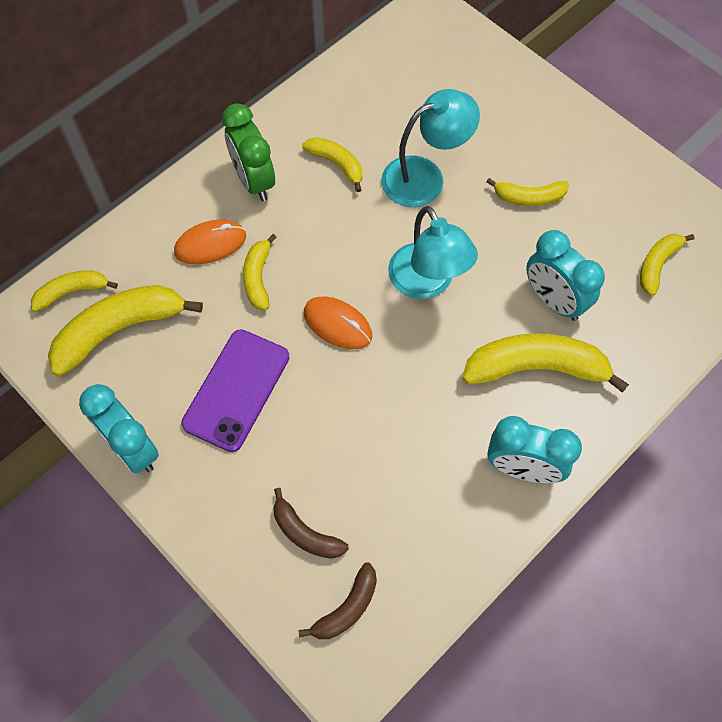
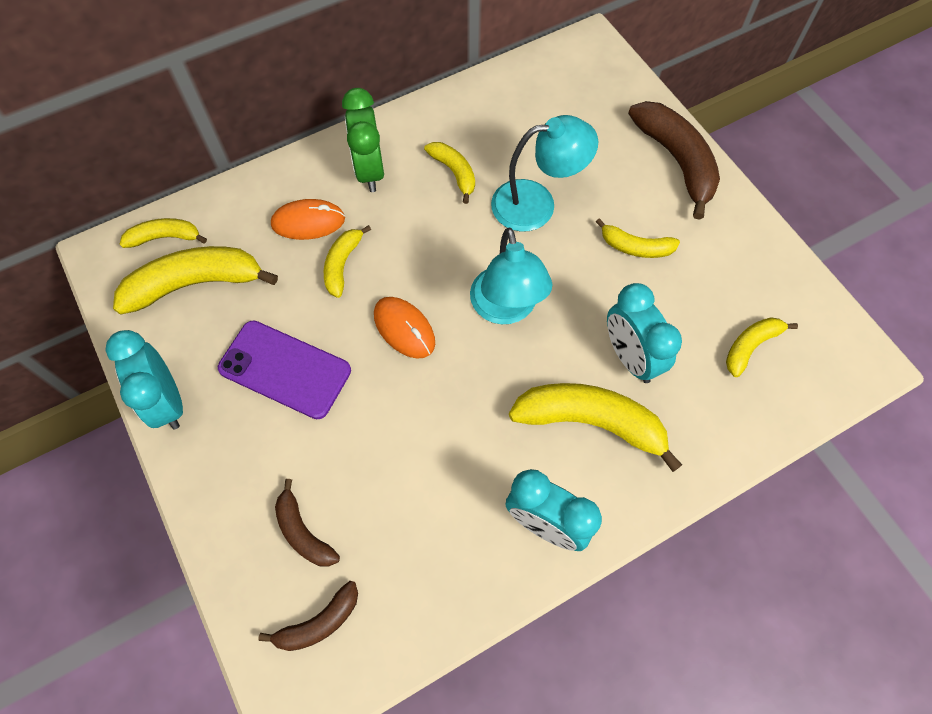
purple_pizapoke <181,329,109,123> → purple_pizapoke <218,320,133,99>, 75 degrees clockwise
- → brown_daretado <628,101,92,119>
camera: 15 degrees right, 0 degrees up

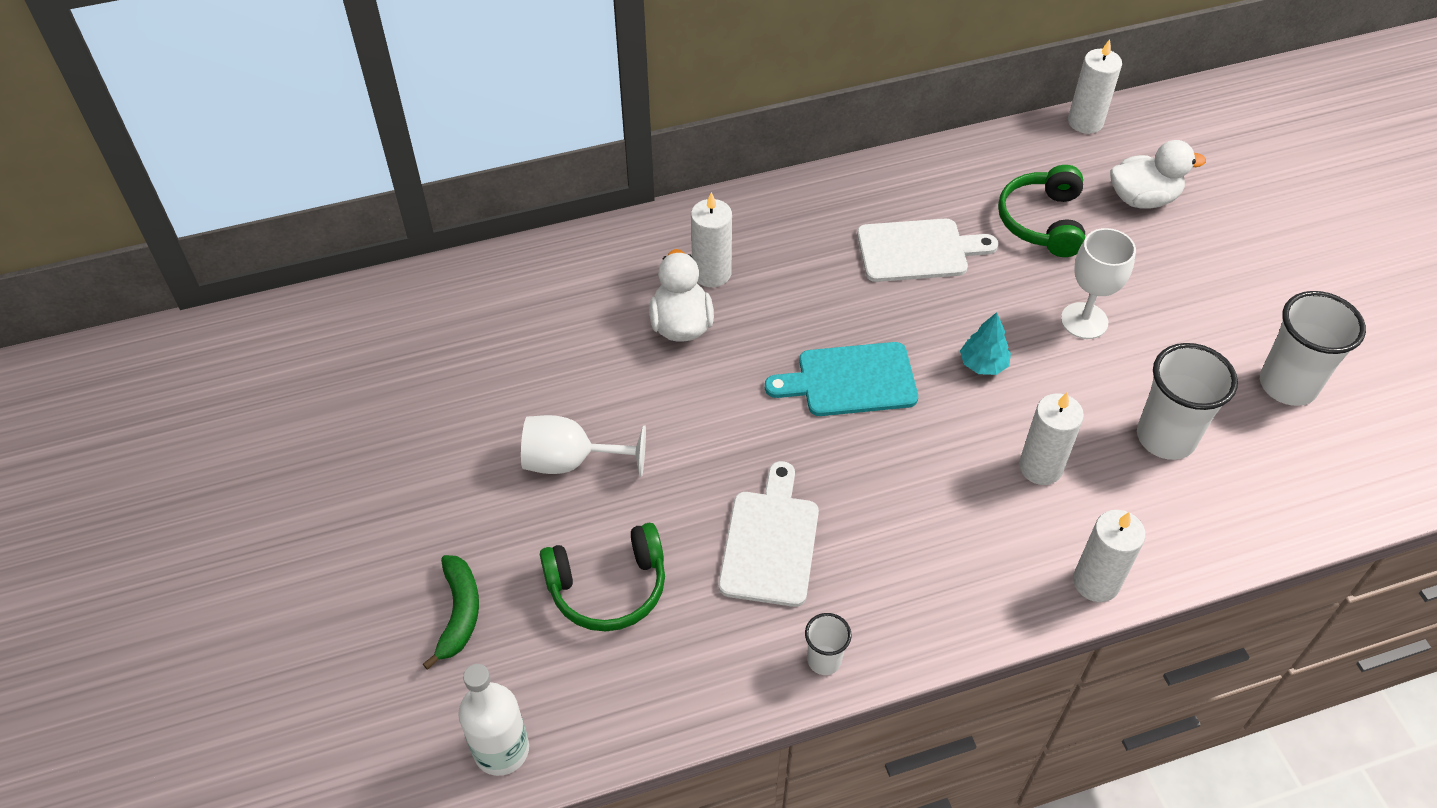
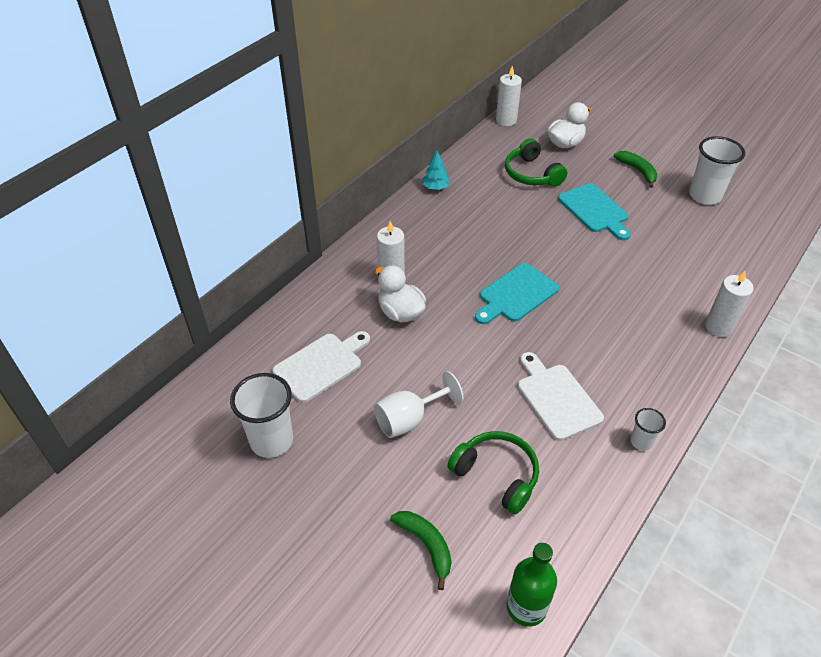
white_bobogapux <1137,343,101,117> → white_bobogapux <230,373,63,85>, moved
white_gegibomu <857,219,141,63> → white_gegibomu <273,331,97,72>, moved
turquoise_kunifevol <960,312,51,63> → turquoise_kunifevol <422,151,28,39>, moved
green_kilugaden <540,523,125,109> → green_kilugaden <447,431,92,83>, 90 degrees counterclockwise
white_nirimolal <458,664,71,112> → green_nirimolal <507,543,50,84>
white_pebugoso <1061,228,75,111> → turquoise_gegibomu <558,183,73,57>
- → green_daretado <614,151,43,37>
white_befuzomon <1019,392,65,93> → -
camera: 35 degrees left, 5 degrees down

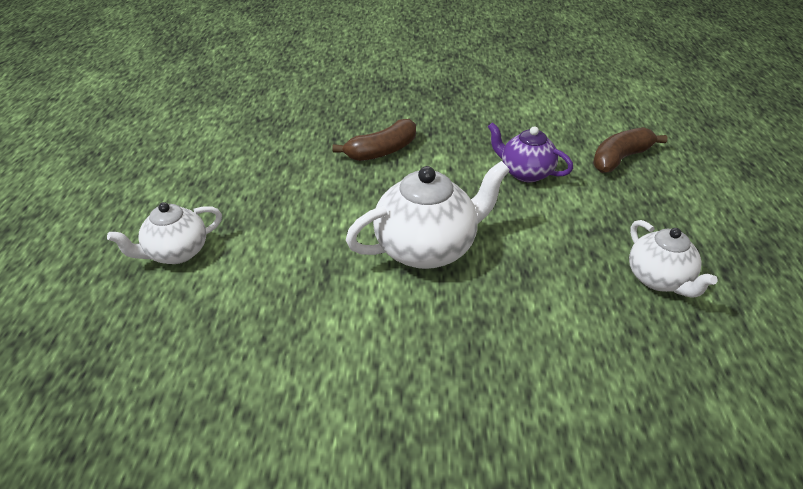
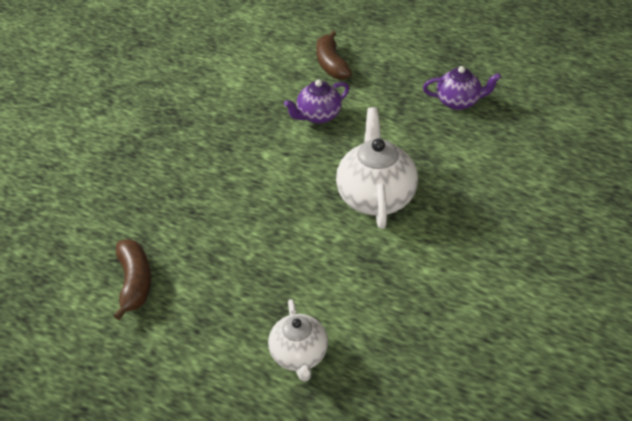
brown_daretado <332,119,84,42> → brown_daretado <113,239,38,81>, moved
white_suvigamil <629,220,89,78> → purple_suvigamil <423,66,78,44>
camera: 65 degrees left, 5 degrees up

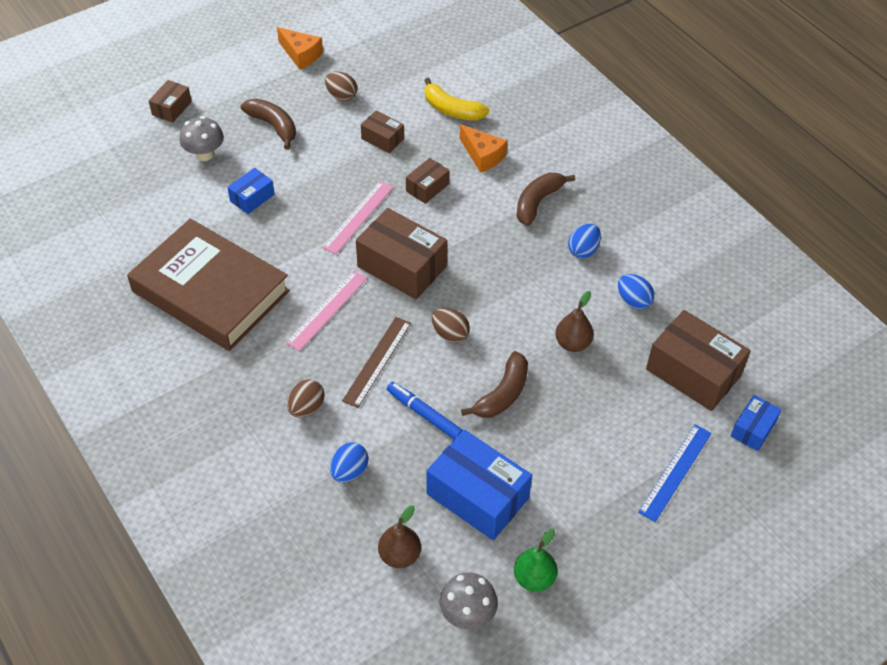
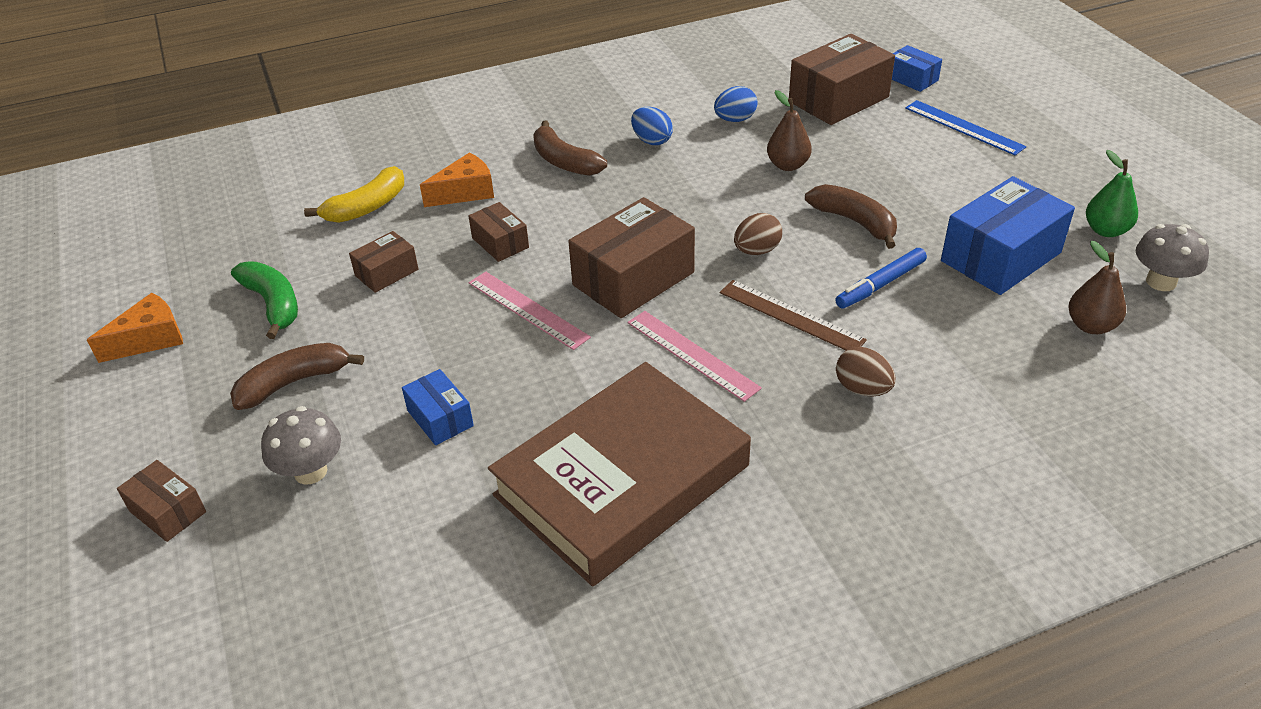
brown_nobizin <325,72,32,29> → green_daretado <231,261,67,78>
blue_nobizin <330,442,38,40> → -
camera: 75 degrees left, 10 degrees down

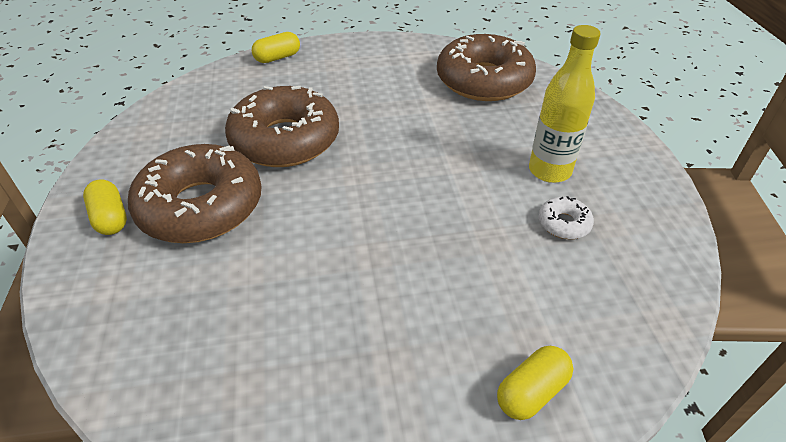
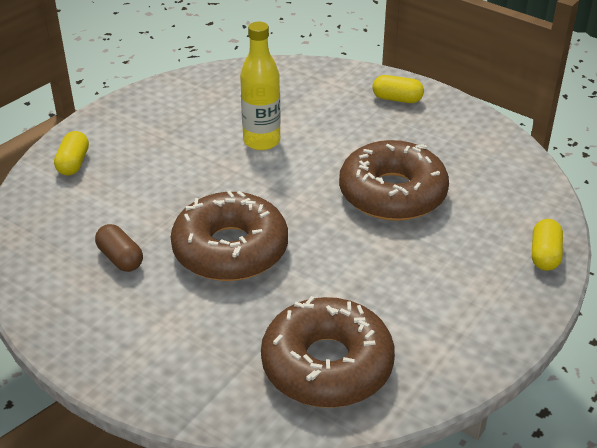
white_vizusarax <539,196,55,43> → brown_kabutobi <95,224,48,48>
brown_vizusarax <128,144,134,99> → brown_vizusarax <171,191,117,90>, moved
yellow_nirimolal <529,25,71,158> → yellow_nirimolal <240,22,41,128>, moved
camera: 135 degrees right, 5 degrees down

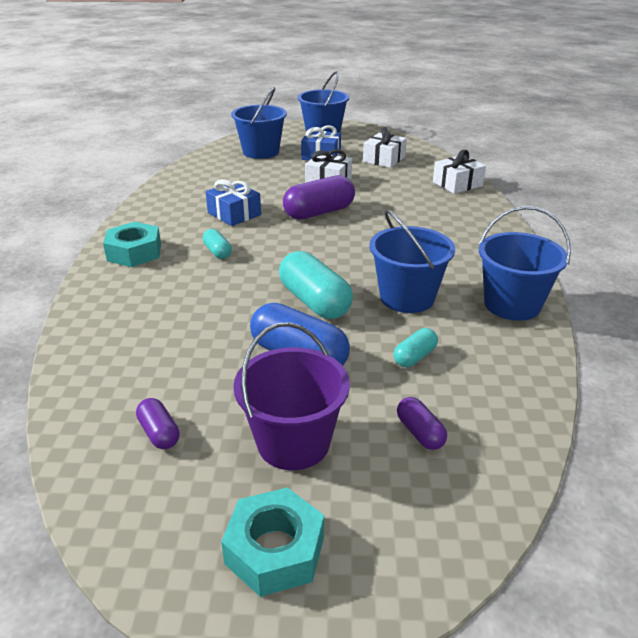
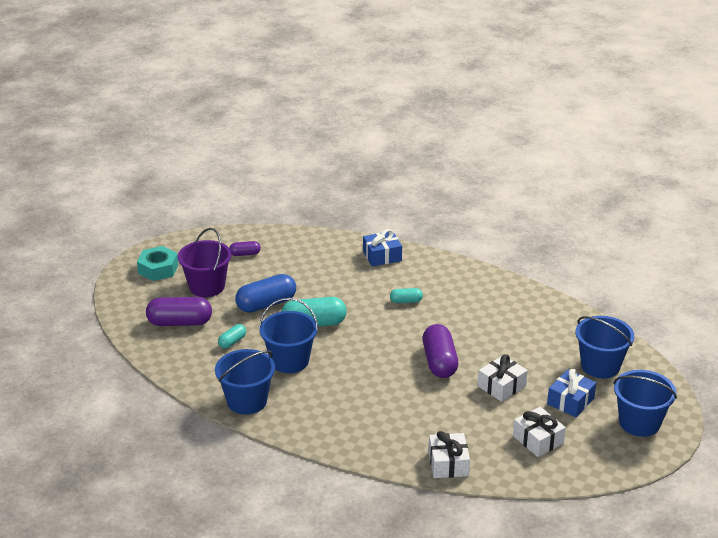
purple_kabutobi <397,397,50,53> → purple_kabutobi <146,297,66,29>, x1.94
turquoise_kabutobi <393,328,45,39> → turquoise_kabutobi <218,324,28,24>, 60 degrees clockwise
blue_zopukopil <206,179,55,47> → blue_zopukopil <363,229,39,38>, moved
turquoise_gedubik <103,222,58,45> → -
camera: 115 degrees right, 0 degrees up

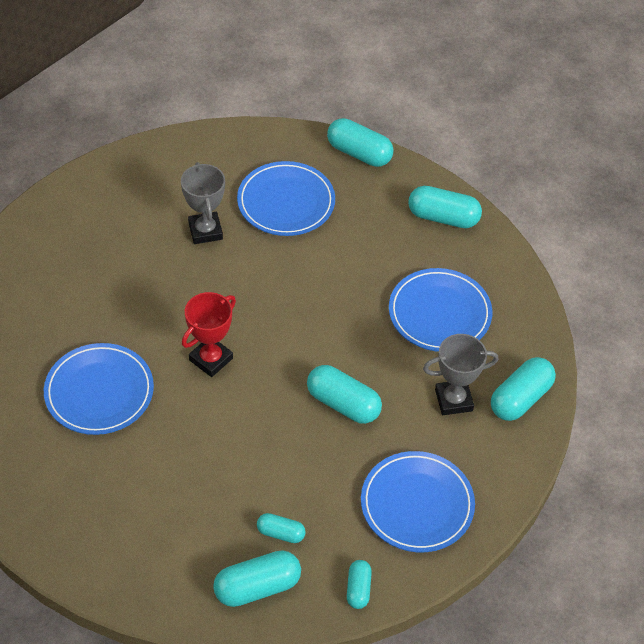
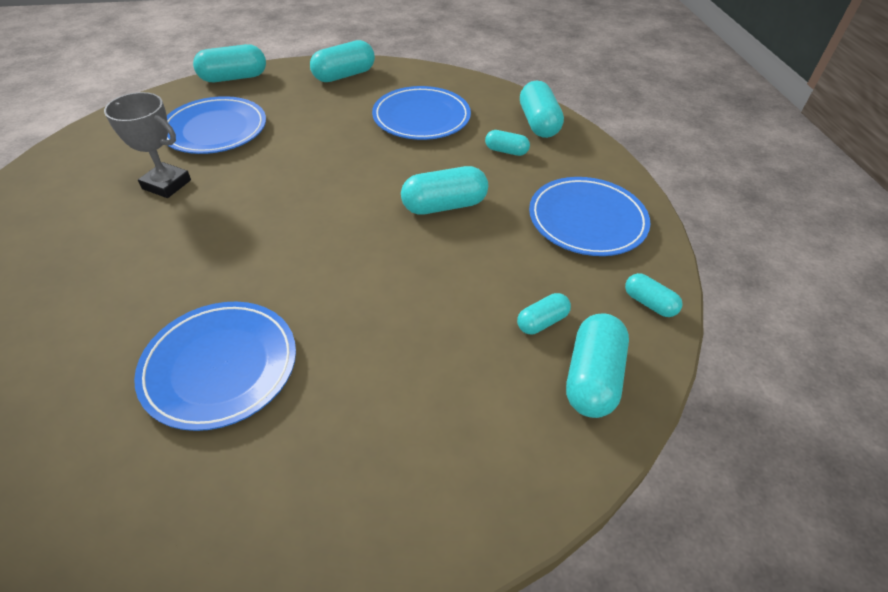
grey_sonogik <423,334,75,81> → turquoise_kabutobi <485,130,45,26>
red_sonogik <182,292,54,85> → -
camera: 50 degrees left, 5 degrees down

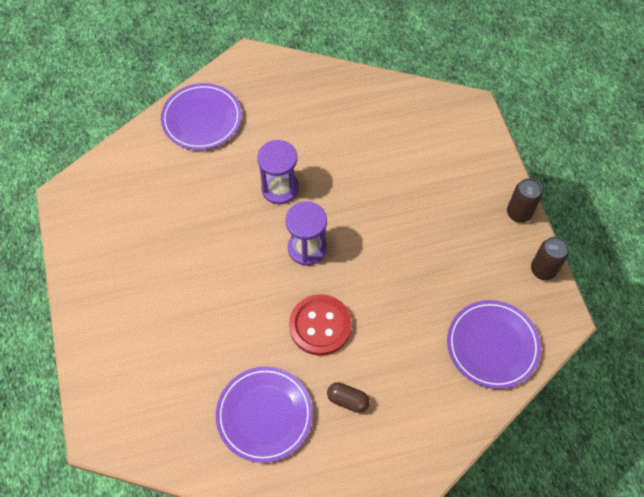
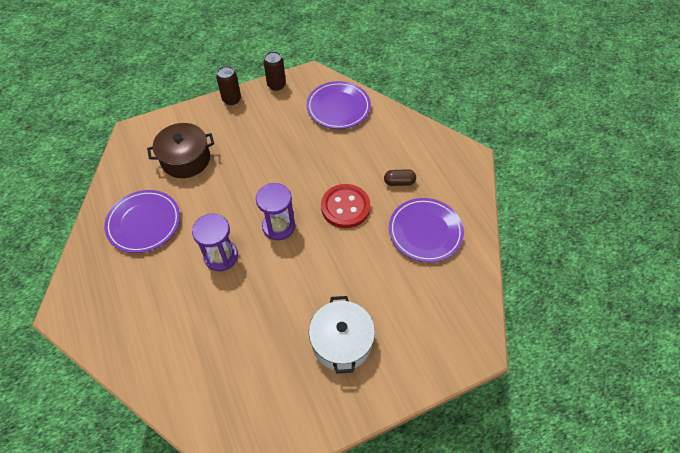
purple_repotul <161,83,81,67> → purple_repotul <104,190,76,63>, moved
- → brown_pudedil <147,123,67,55>
- → white_pudedil <309,296,66,78>
brown_kabutobi <327,382,43,31> → brown_kabutobi <384,169,32,17>, 75 degrees clockwise
camera: 100 degrees left, 5 degrees down

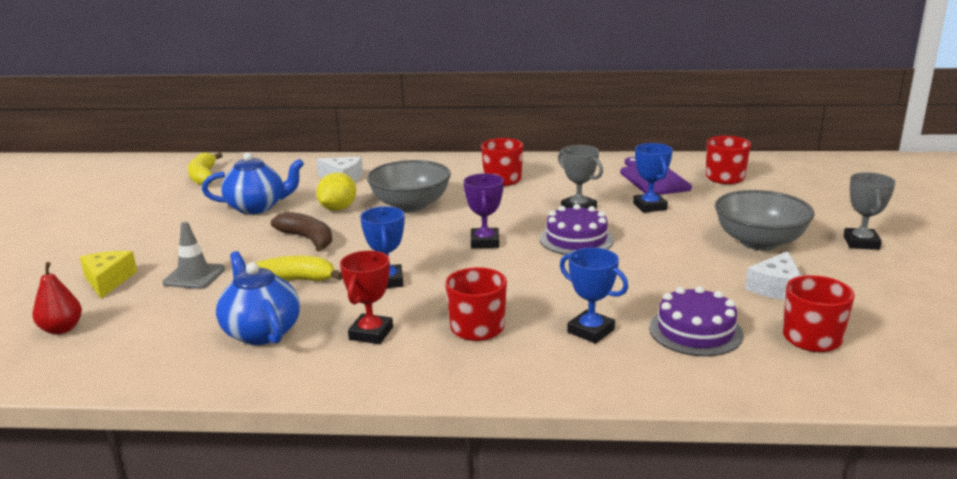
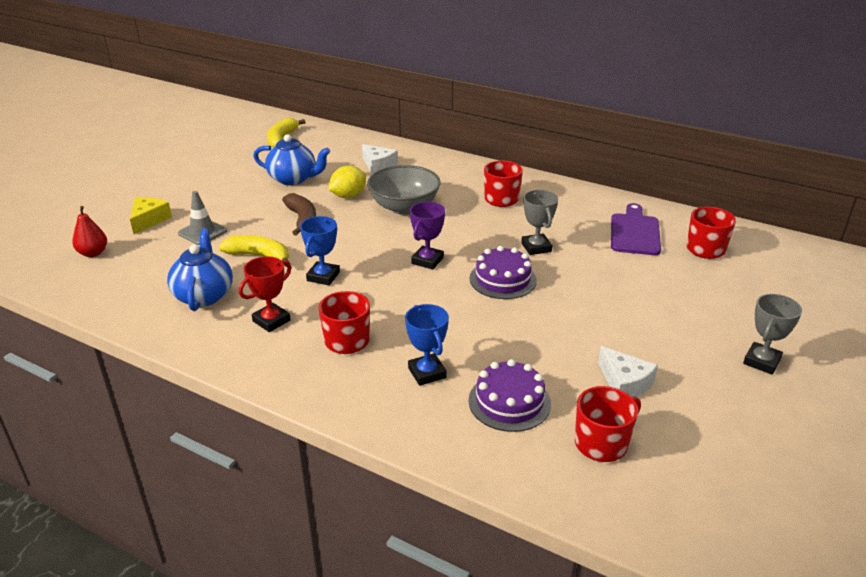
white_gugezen <745,251,57,49> → white_gugezen <598,346,60,51>, 90 degrees counterclockwise
blue_sonogik <633,143,40,70> → -
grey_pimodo <715,190,100,61> → -
camera: 25 degrees right, 10 degrees up

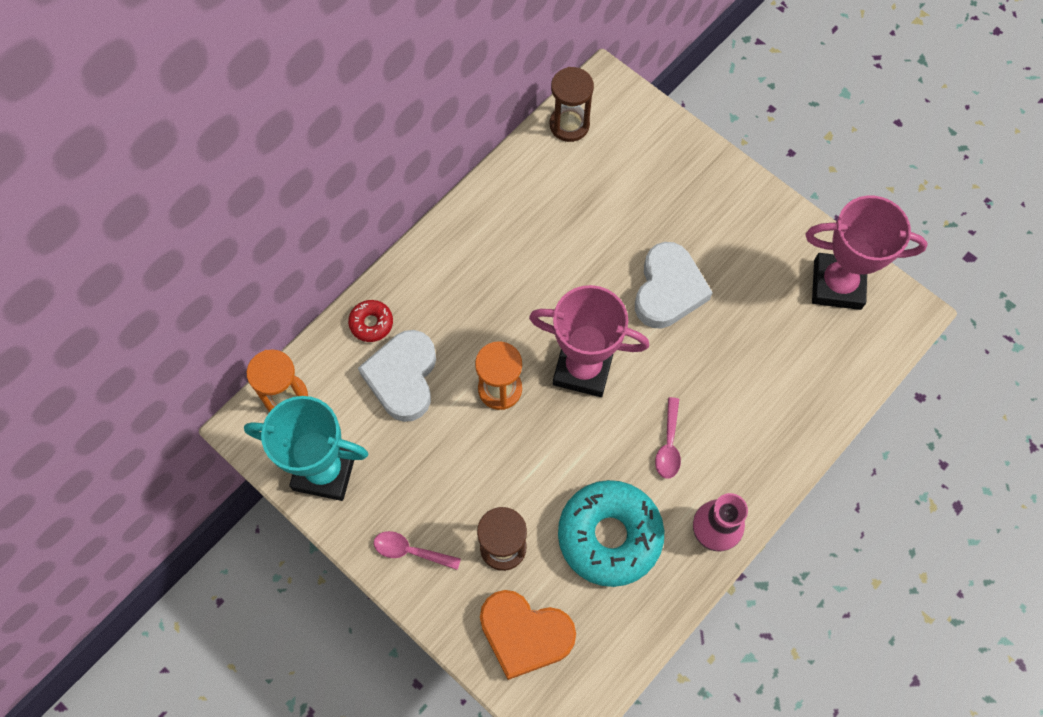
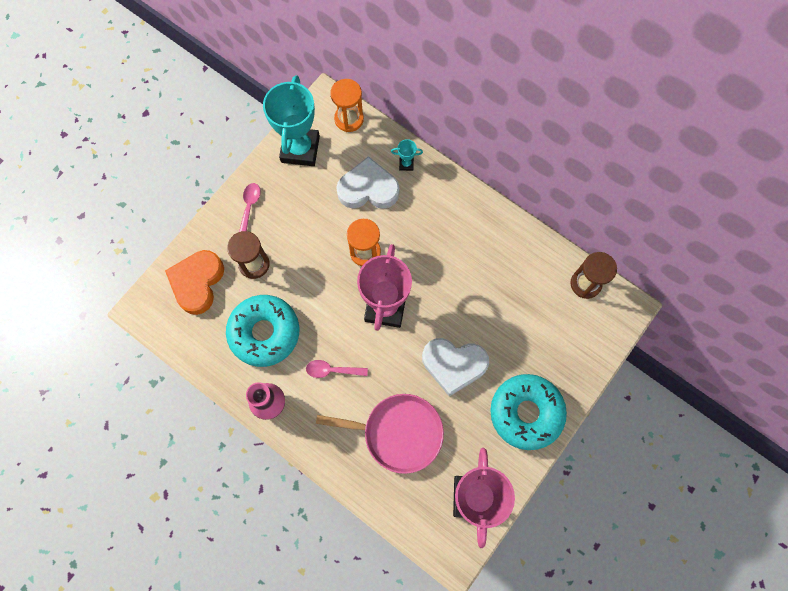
- → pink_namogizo <316,394,128,80>
red_vizusarax <348,300,45,42> → turquoise_sonogik <391,139,32,32>
- → turquoise_vizusarax <490,374,77,76>
camera: 85 degrees right, 5 degrees up

